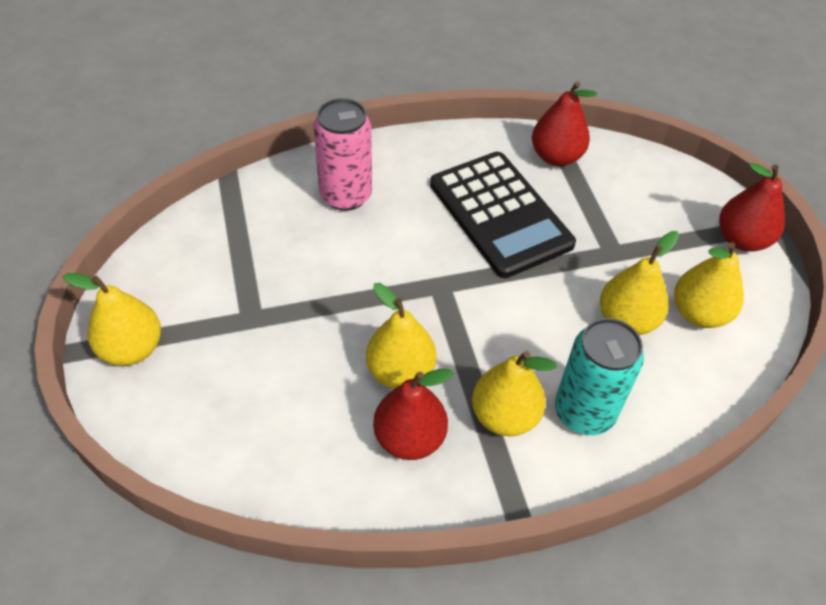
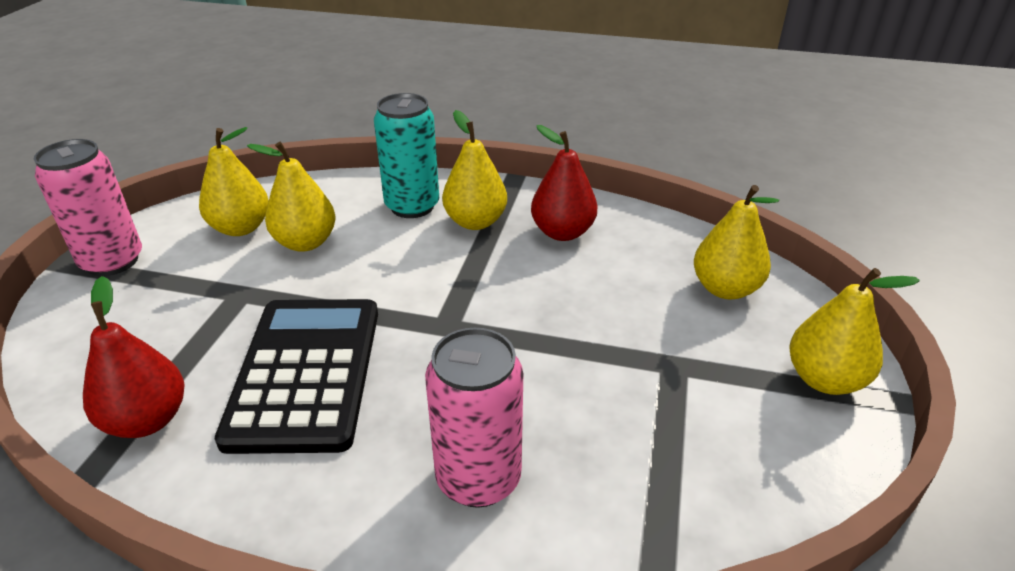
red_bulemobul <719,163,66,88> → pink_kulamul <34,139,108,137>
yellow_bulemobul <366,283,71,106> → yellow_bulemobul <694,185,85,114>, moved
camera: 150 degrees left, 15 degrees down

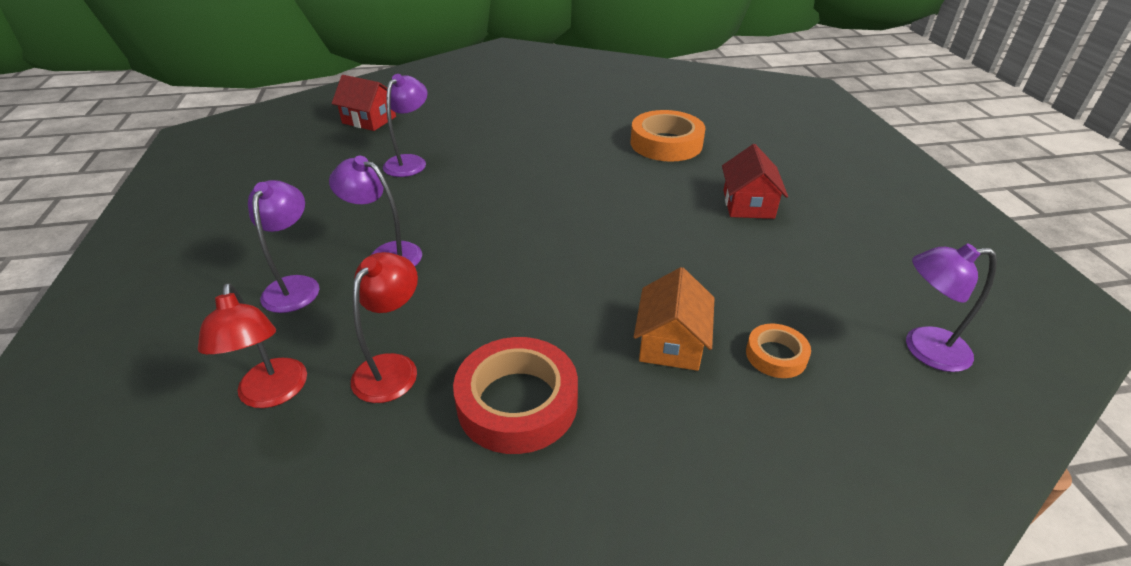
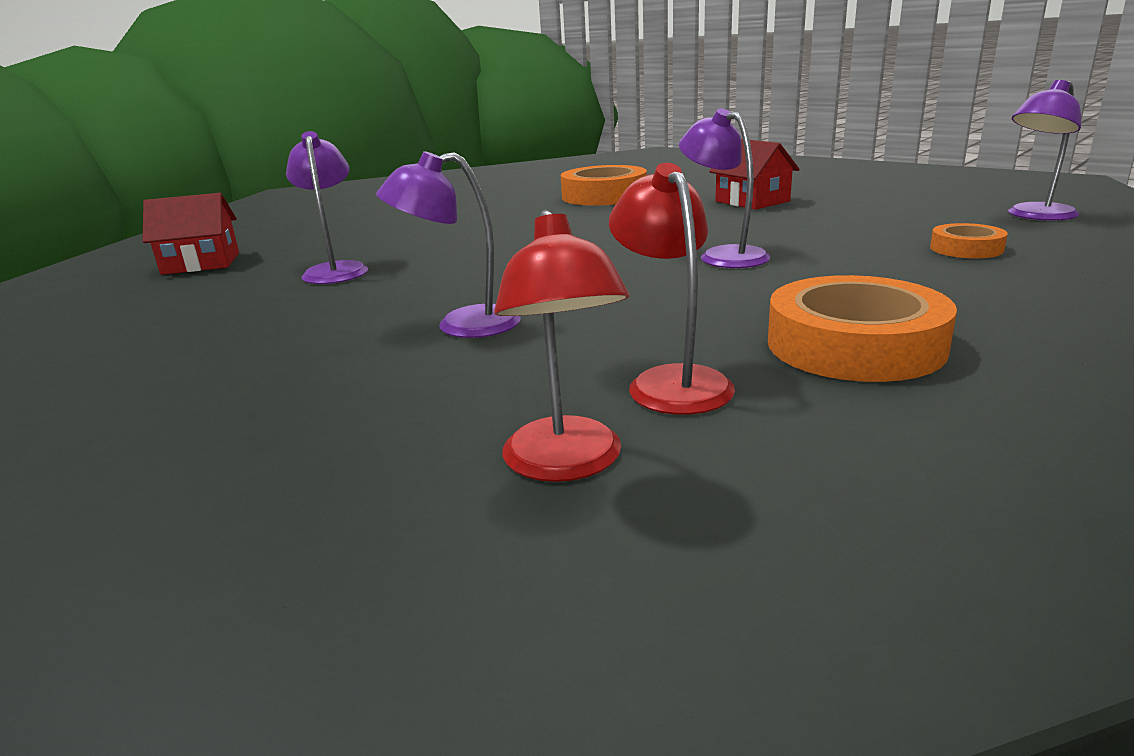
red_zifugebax <198,283,109,125> → red_zifugebax <494,209,136,273>, 45 degrees clockwise
purple_zifugebax <248,180,71,133> → purple_zifugebax <679,108,91,160>, moved
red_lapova <453,337,125,117> → orange_lapova <768,275,189,107>
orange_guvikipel <634,267,81,104> → -
camera: 35 degrees left, 15 degrees down

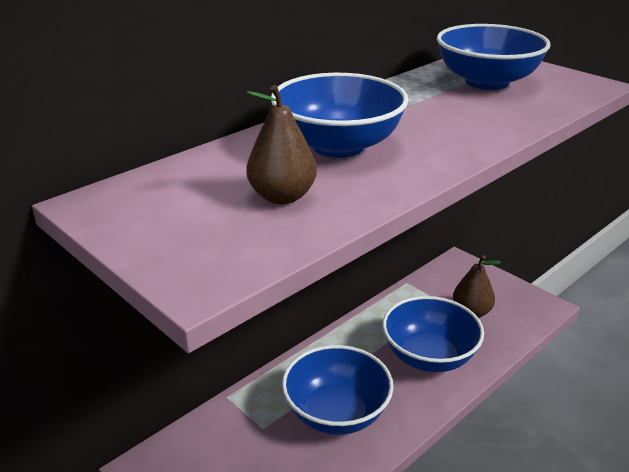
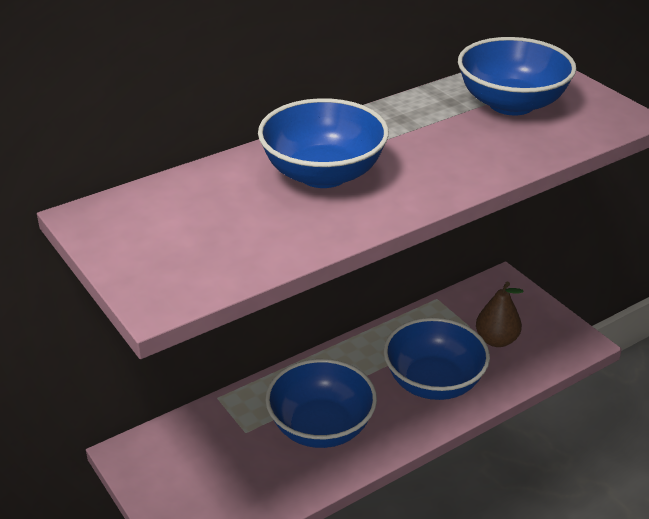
brown_bulemobul <246,85,71,119> → -
camera: 10 degrees right, 5 degrees up

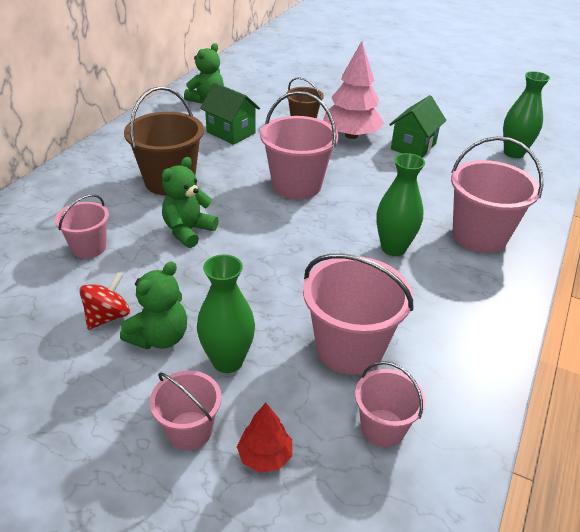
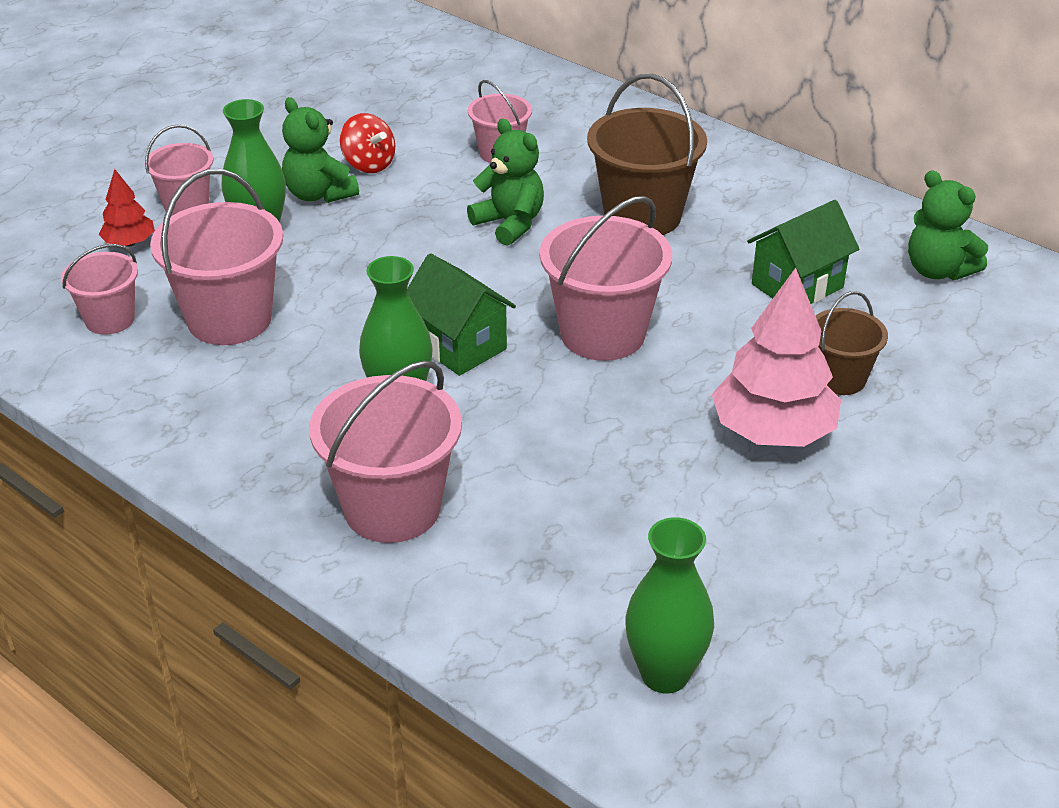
green_guvikipel <389,95,57,63> → green_guvikipel <407,253,109,123>, moved
camera: 105 degrees right, 0 degrees up

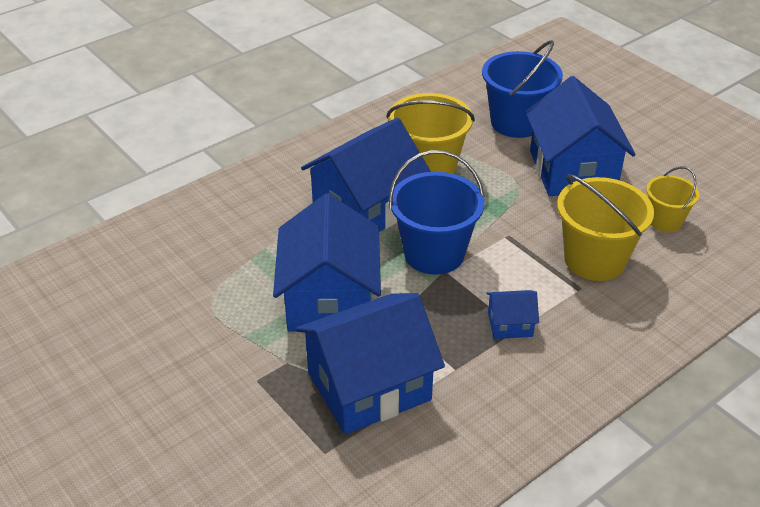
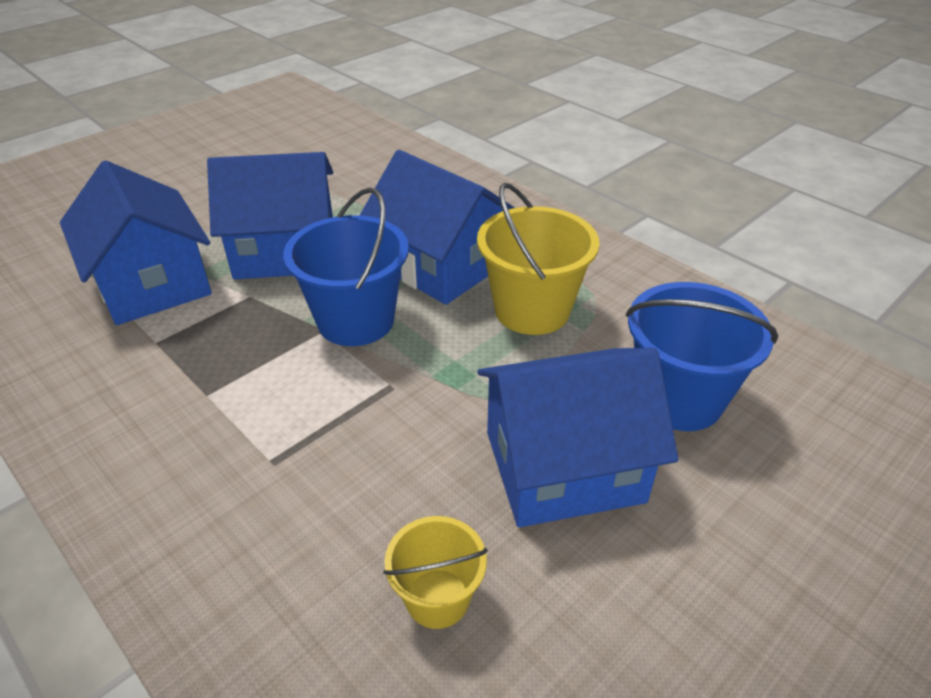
blue_guvikipel <486,290,53,49> → -
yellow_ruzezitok <557,174,97,107> → -
camera: 85 degrees right, 0 degrees up

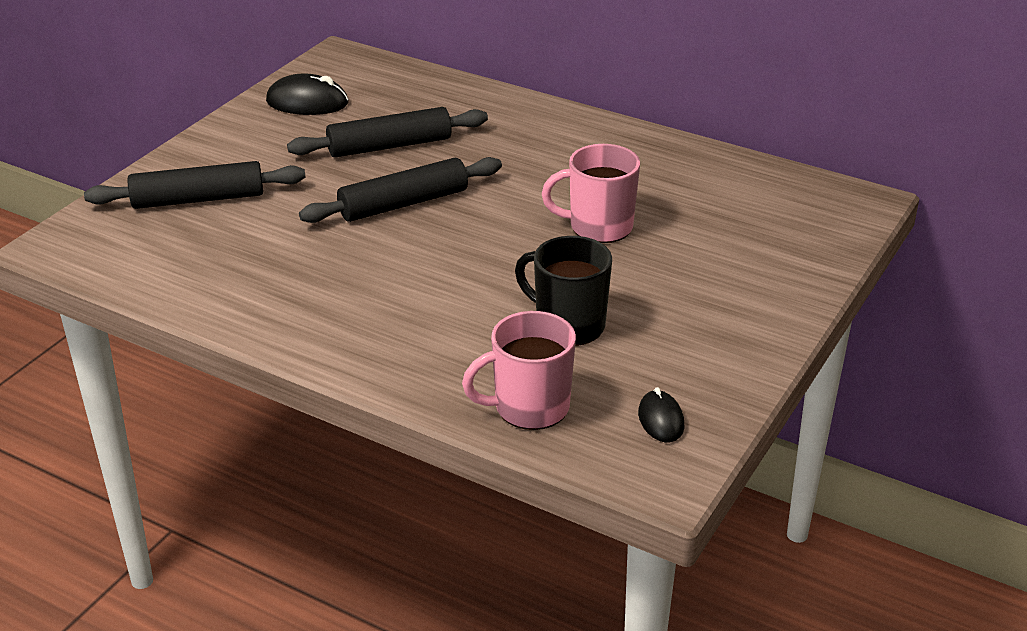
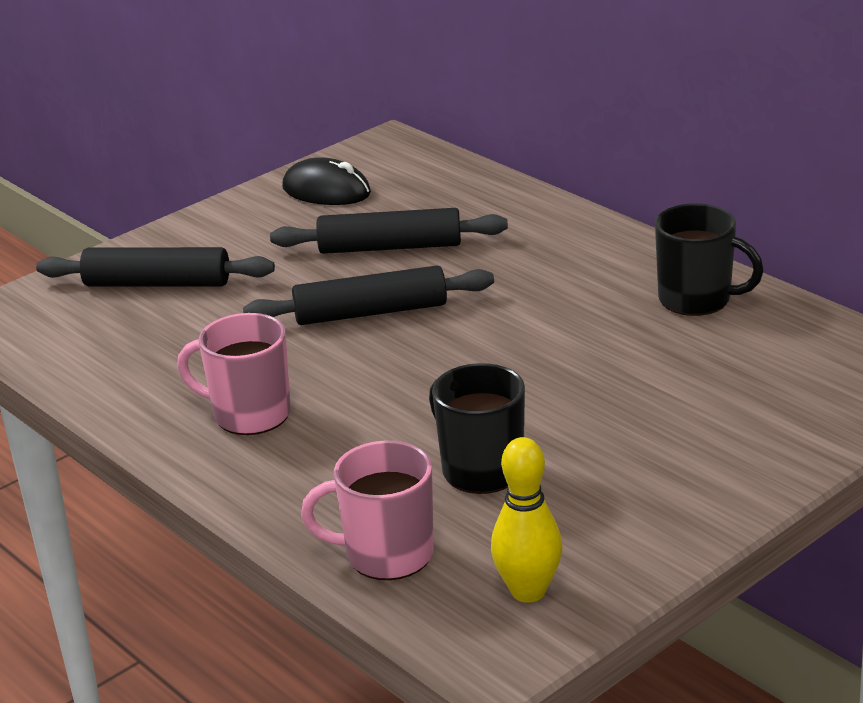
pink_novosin <542,144,98,99> → pink_novosin <177,313,114,122>, moved
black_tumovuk <638,387,46,55> → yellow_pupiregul <491,437,72,166>
- → black_novosin <655,203,109,113>
camera: 20 degrees right, 5 degrees down

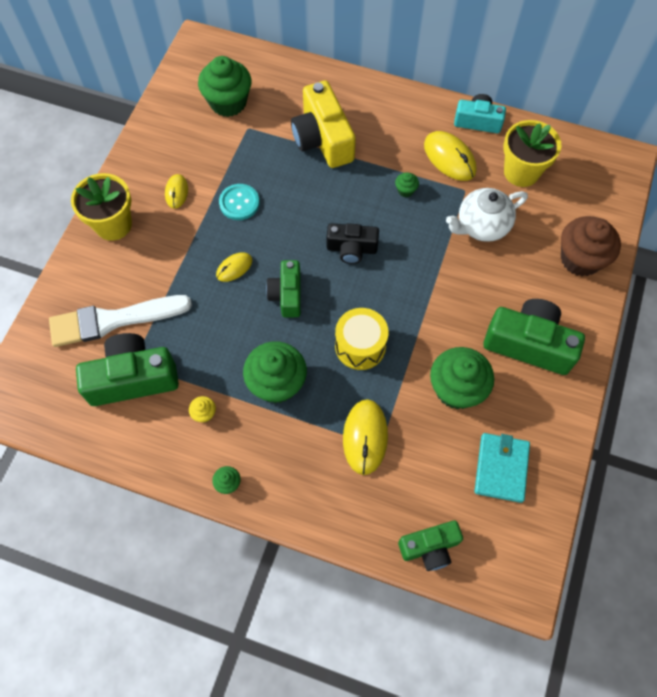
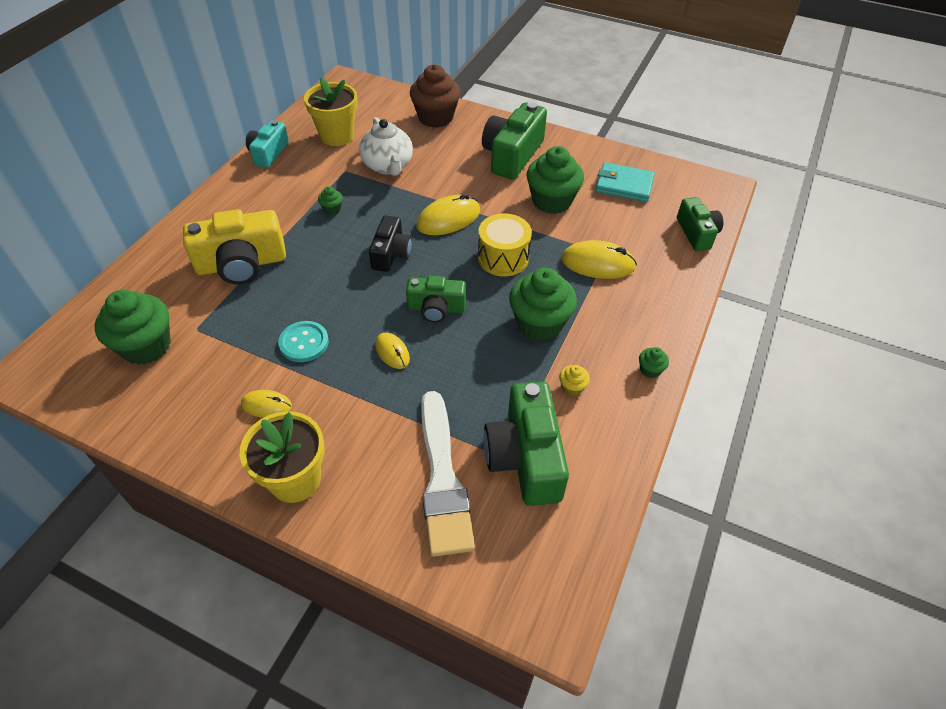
yellow_tumovuk <424,131,53,50> → yellow_tumovuk <416,194,64,41>, moved
camera: 85 degrees left, 15 degrees down

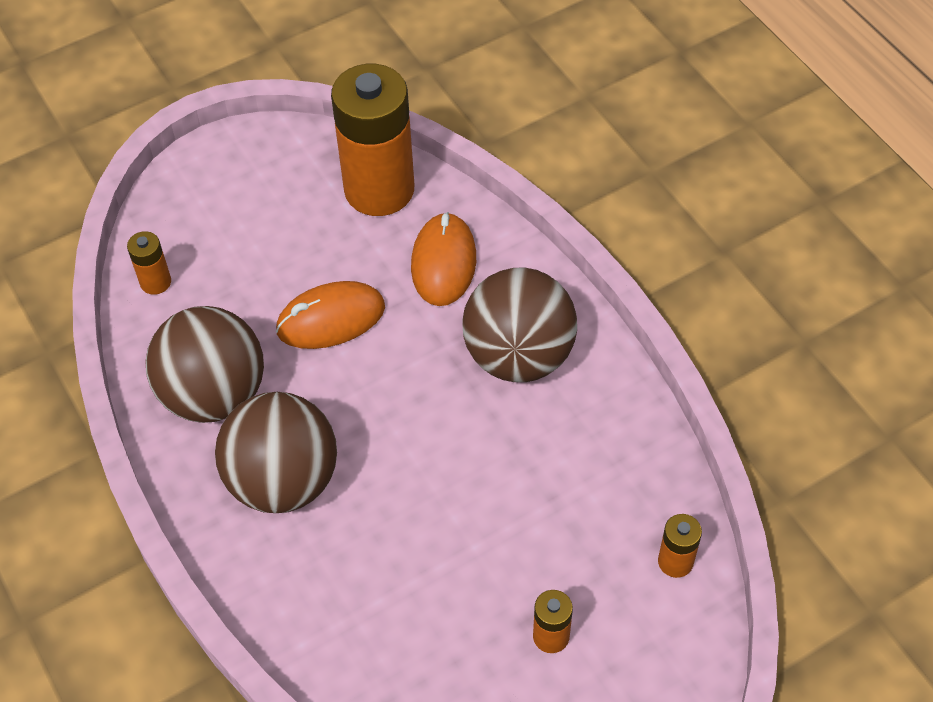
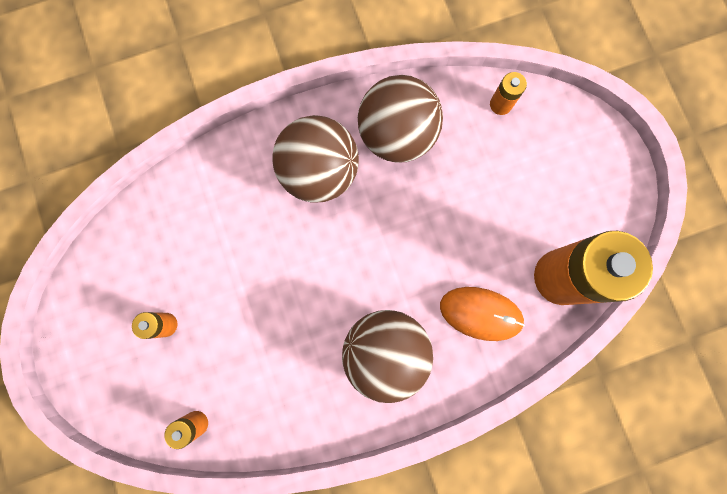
orange_tumovuk <276,281,109,68> → -
camera: 100 degrees right, 25 degrees up

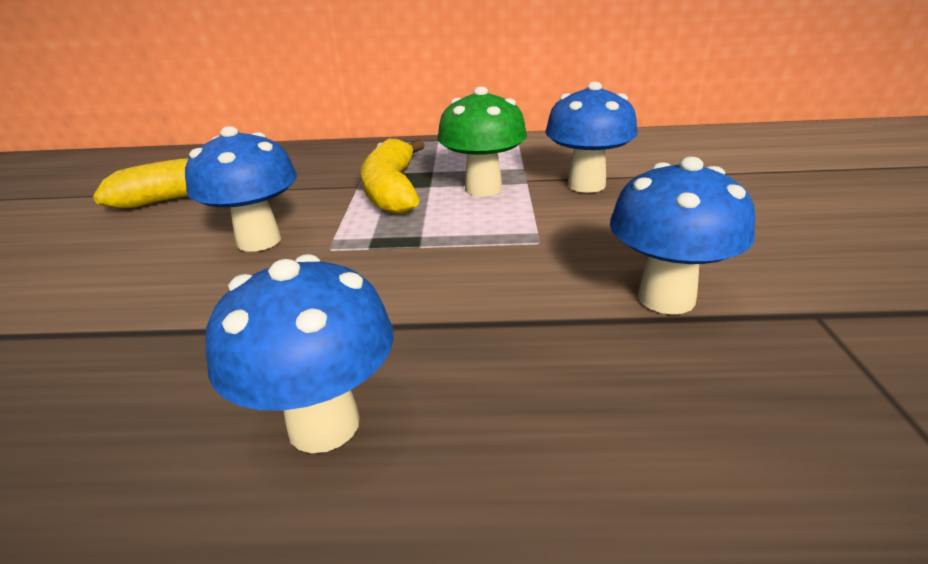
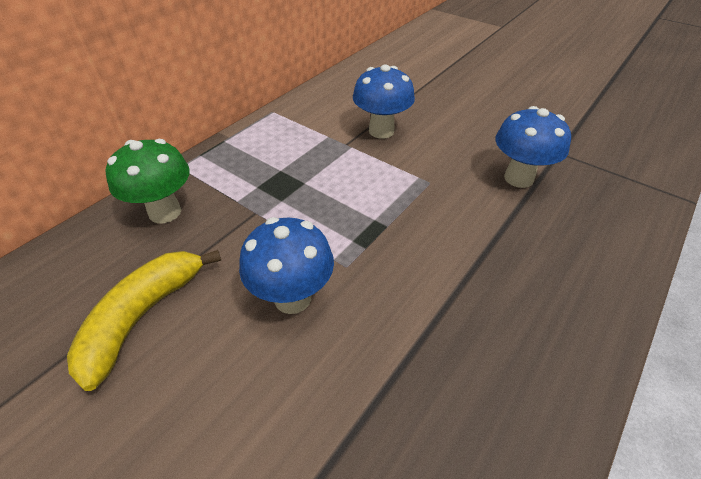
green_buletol <437,87,90,109> → green_buletol <105,139,85,84>, moved
blue_buletol <206,254,188,199> → -
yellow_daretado <361,139,64,75> → -
camera: 55 degrees left, 15 degrees up

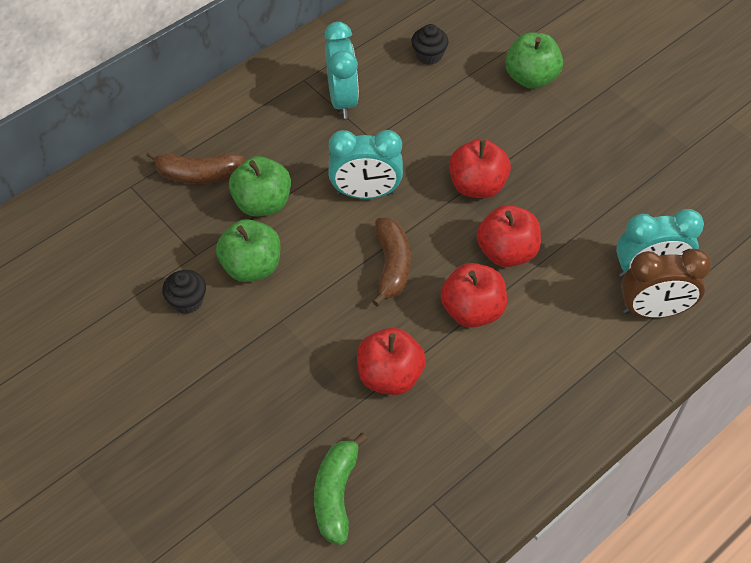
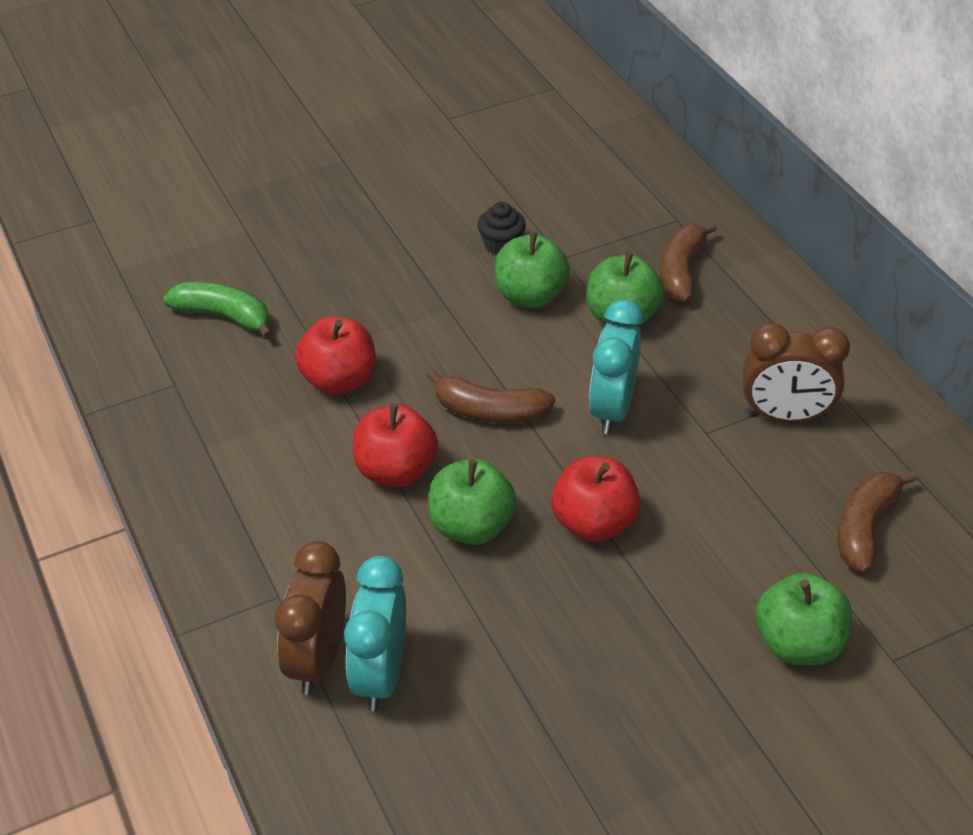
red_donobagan <477,205,64,62> → green_donobagan <429,458,88,87>
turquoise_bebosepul <324,22,35,97> → brown_bebosepul <743,323,107,99>
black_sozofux <411,24,37,41> → brown_daretado <838,471,79,102>
camera: 105 degrees right, 10 degrees down

